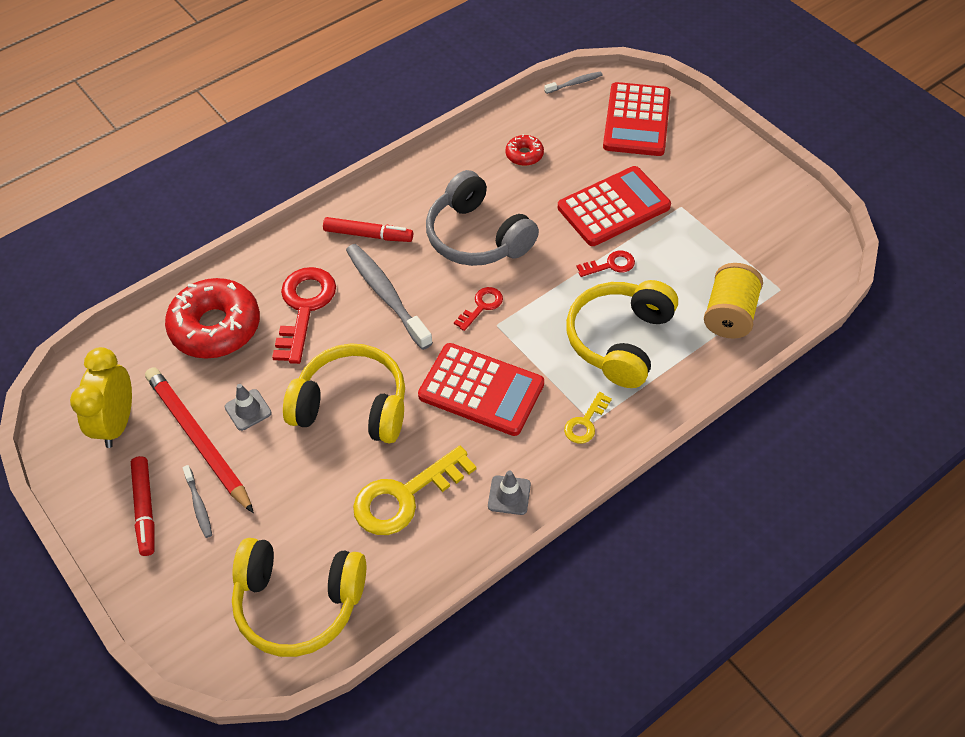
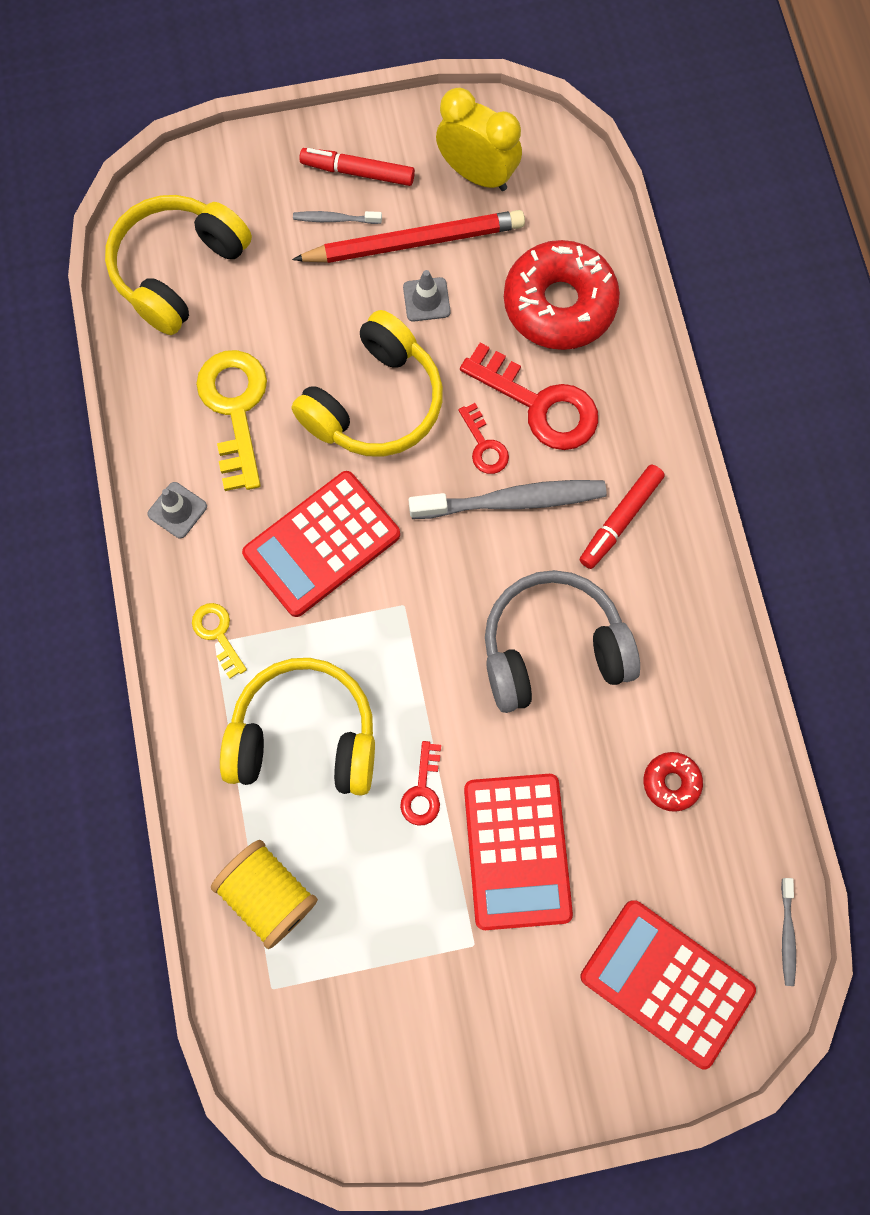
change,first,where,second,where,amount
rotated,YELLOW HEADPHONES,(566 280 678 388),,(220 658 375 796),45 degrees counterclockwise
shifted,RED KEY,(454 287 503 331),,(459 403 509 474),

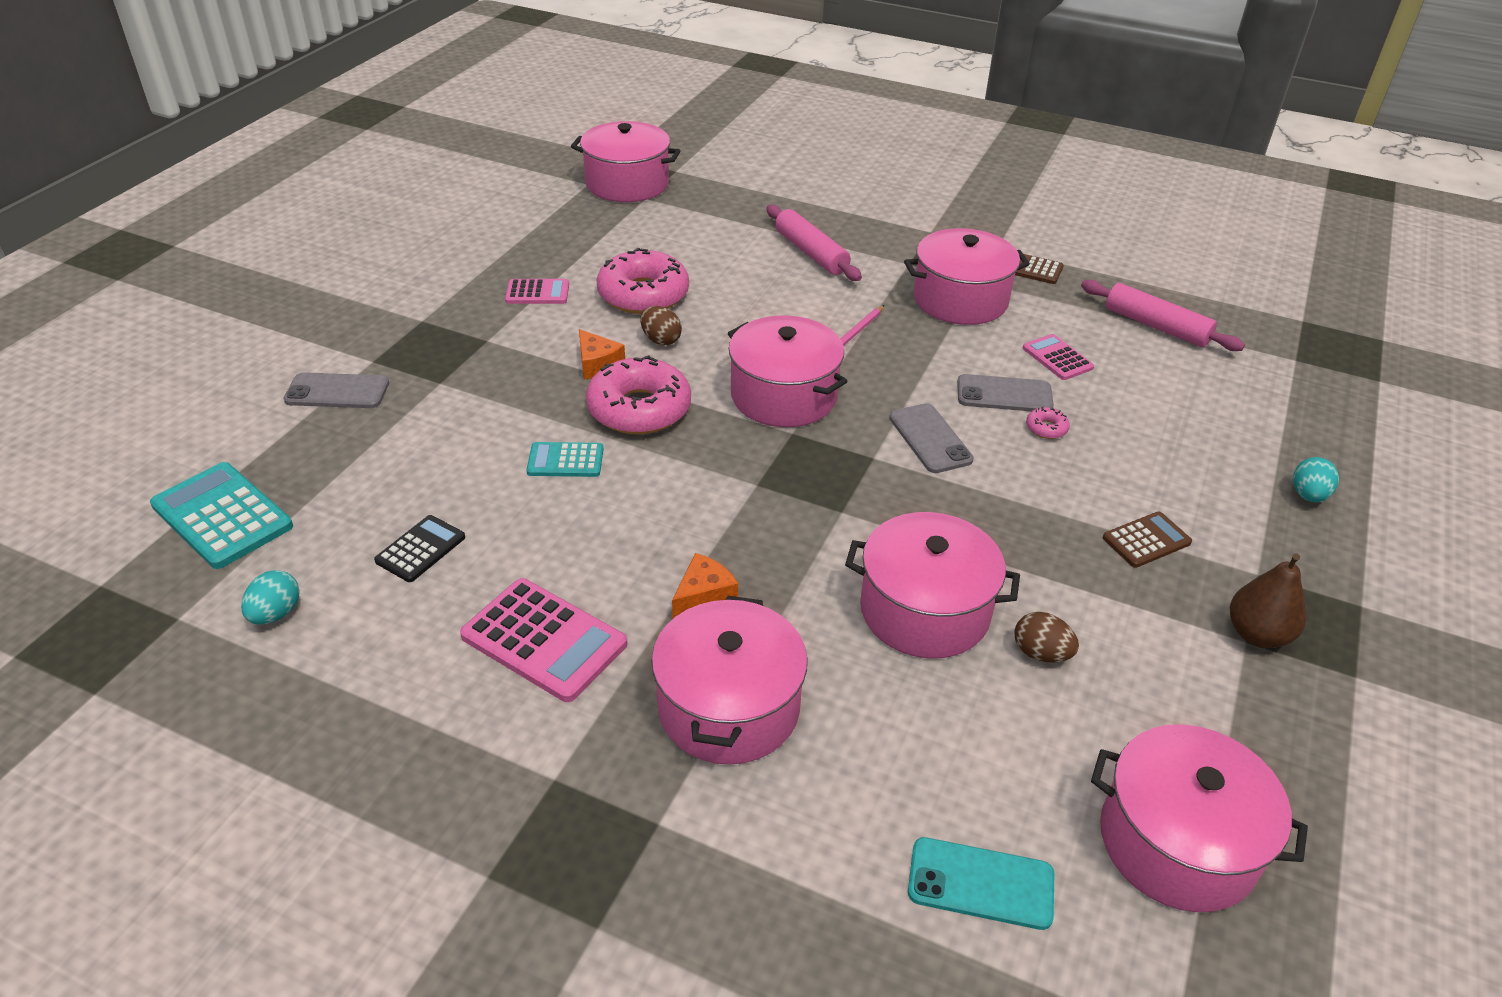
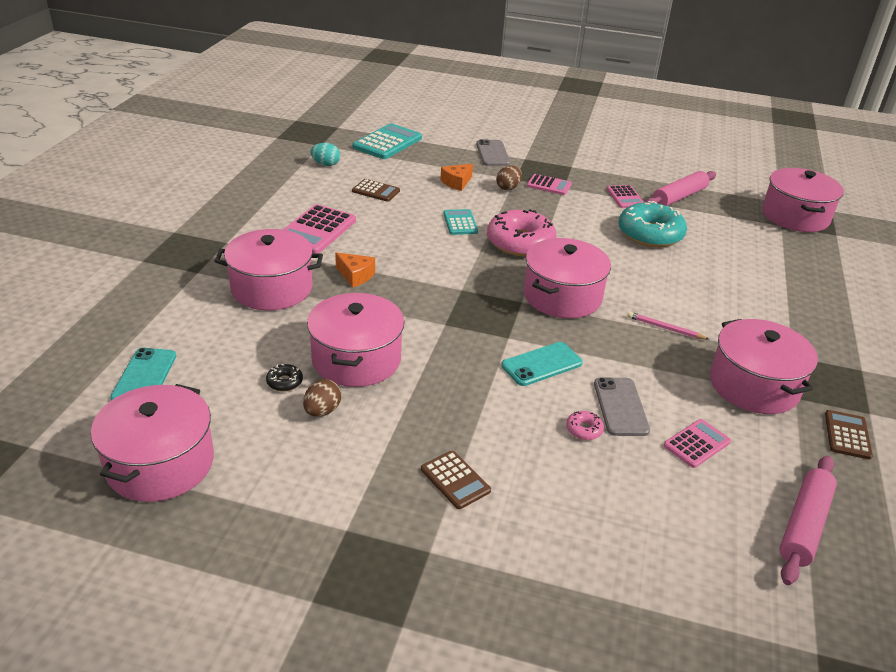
change,first,where,second,where,amount
new,,,BLACK DONUT,(266 364 303 391),
repainted,BLACK CALCULATOR,(374 515 465 582),BROWN CALCULATOR,(352 179 400 202),
shifted,ORANGE CHEESE,(579 329 625 380),,(440 164 473 191),
shifted,BROWN EGG,(640 306 682 345),,(496 165 522 190),
repainted,GREY PHONE,(889 403 974 473),TURQUOISE PHONE,(501 342 583 386),
new,,,PINK CALCULATOR,(527 174 572 195),
repainted,PINK DONUT,(597 248 689 314),TURQUOISE DONUT,(619 201 687 247),
shifted,PINK ROLLING PIN,(766 205 862 281),,(645 171 716 206),
gone,BROWN PEAR,(1230 553 1306 648),,,
gone,TURQUOISE EGG,(1293 457 1339 502),,,

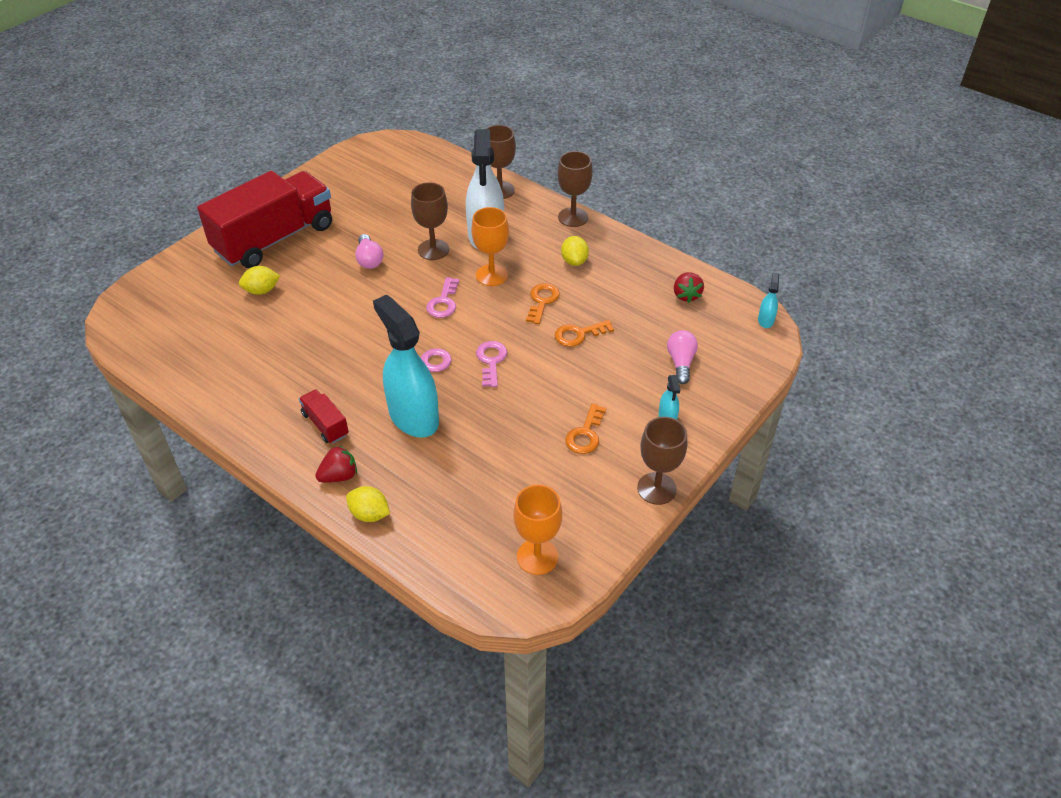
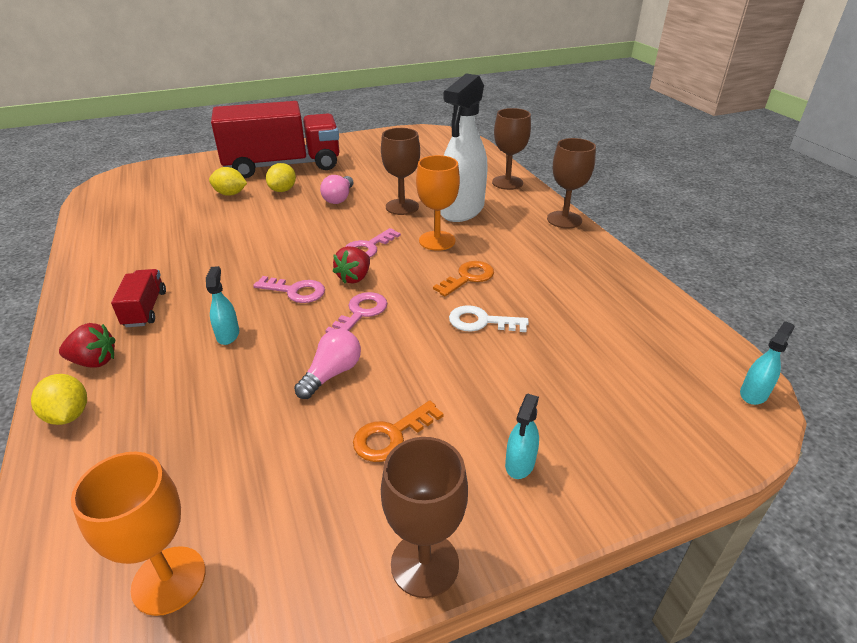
change,first,where,second,where,amount
scaled,TURQUOISE SPRAY BOTTLE,(373 295 439 438),,(206 266 239 345),x0.41
shifted,YELLOW LEMON,(561 236 589 266),,(266 163 296 192),
shifted,PINK LIGHT BULB,(667 330 698 384),,(294 329 361 399),
shifted,RED STRAWBERRY,(674 272 704 303),,(333 246 370 284),
repainted,ORANGE KEY,(555 320 614 347),WHITE KEY,(449 305 529 332),

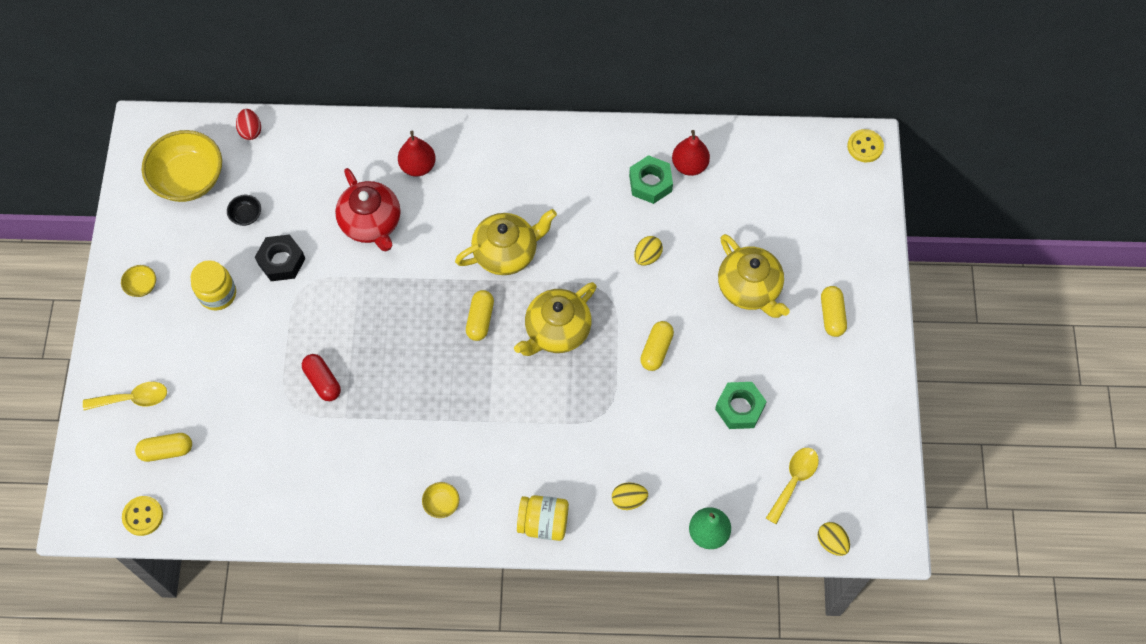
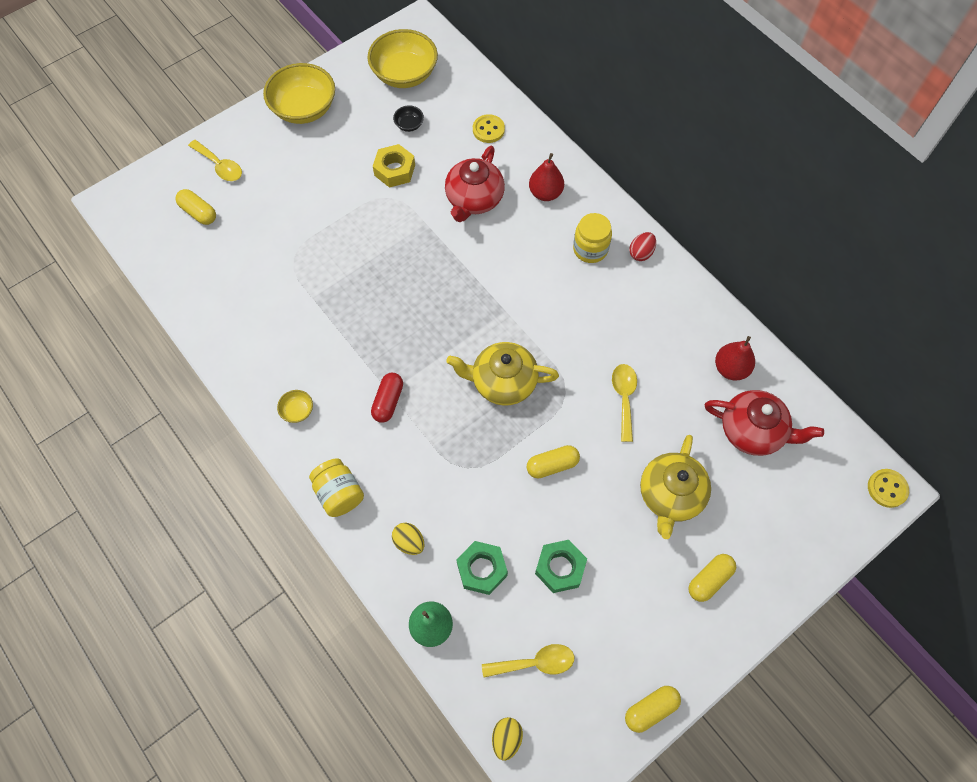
change,first,where,second,where,amount
scaled,YELLOW BOWL,(121 265 156 297),,(263 63 335 124),x2.33
shifted,RED CAPSULE,(302 354 341 401),,(371 373 403 423),
repainted,BLACK NUT,(255 234 305 281),YELLOW NUT,(373 144 415 188),
shifted,GREEN NUT,(629 155 673 204),,(457 541 508 595),
shifted,YELLOW BUTTON,(122 496 163 536),,(473 114 505 143),
shifted,YELLOW JAR,(191 260 236 311),,(573 213 612 263),
swapped,YELLOW EGG,(634 236 663 266),YELLOW SPOON,(612 364 637 442),
shifted,YELLOW CAPSULE,(466 290 494 341),,(625 686 681 733),
shifted,RED EGG,(236 109 261 140),,(629 232 656 261),
new,,,RED TEAPOT,(705 390 824 456),
gone,YELLOW TEAPOT,(455 209 557 275),,,

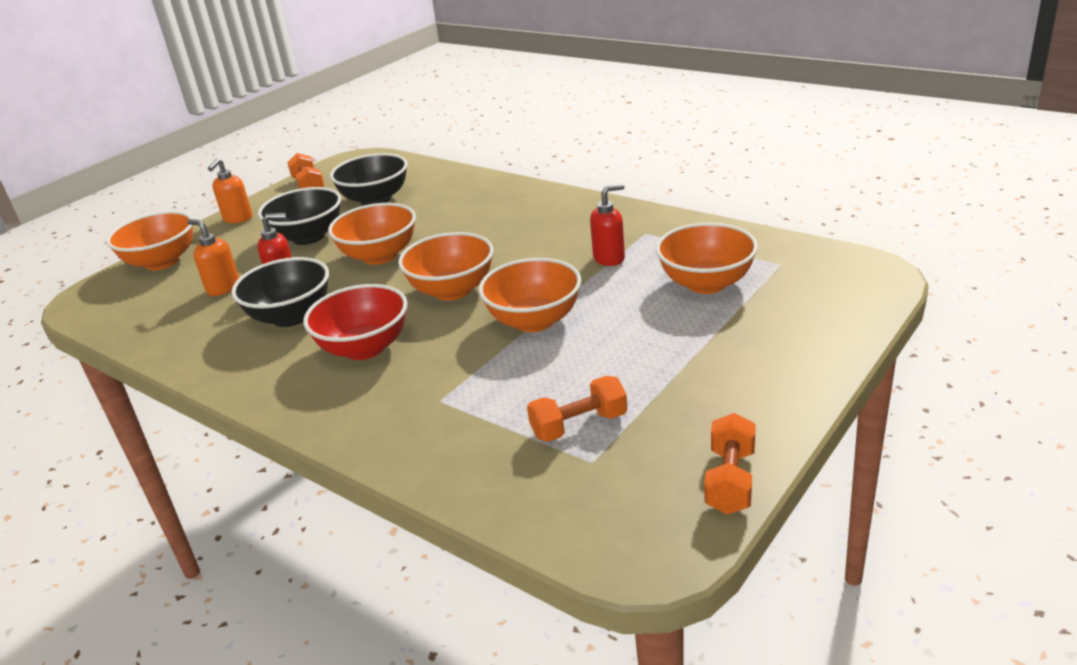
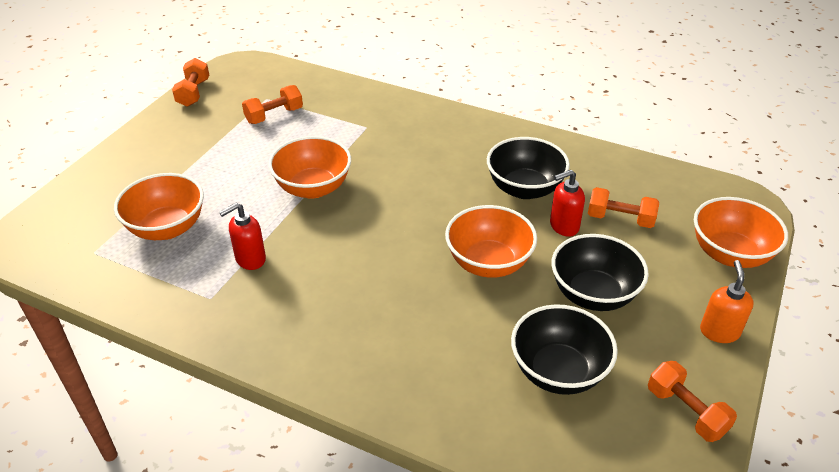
change,first,where,second,where,amount
swapped,ORANGE SOAP DISPENSER,(188 219 239 296),ORANGE DUMBBELL,(588 187 659 228),
gone,RED BOWL,(303 284 408 360),,,
gone,ORANGE BOWL,(398 232 494 300),,,

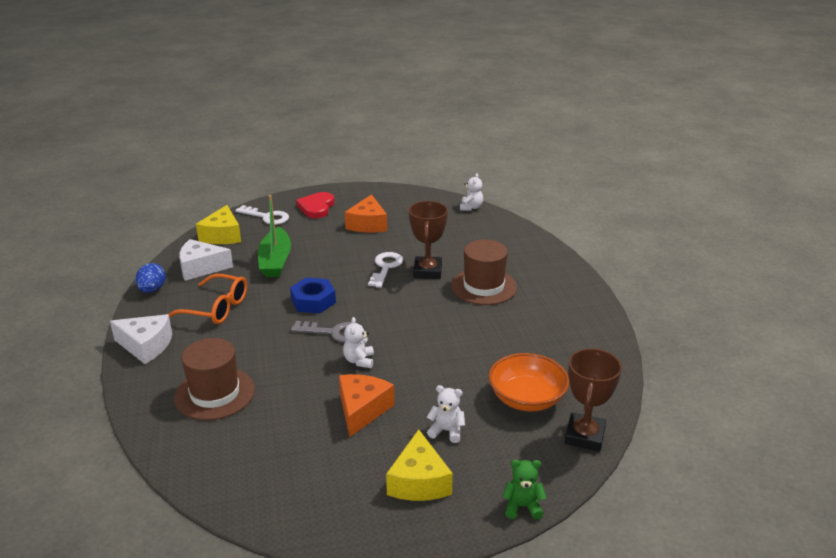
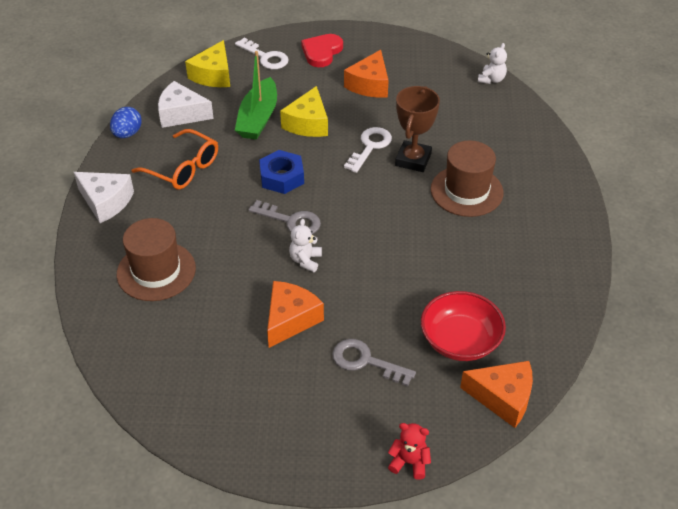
change,first,where,second,where,amount
shifted,YELLOW CHEESE,(386 429 453 501),,(280 86 328 137),
swapped,WHITE TEDDY BEAR,(427 385 465 443),GREY KEY,(332 339 416 387),
repainted,GREEN TEDDY BEAR,(502 460 547 519),RED TEDDY BEAR,(388 423 431 480),
repainted,ORANGE BOWL,(488 353 569 411),RED BOWL,(421 291 506 361),
swapped,BROWN TROPHY,(564 348 622 451),ORANGE CHEESE,(460 361 533 428),

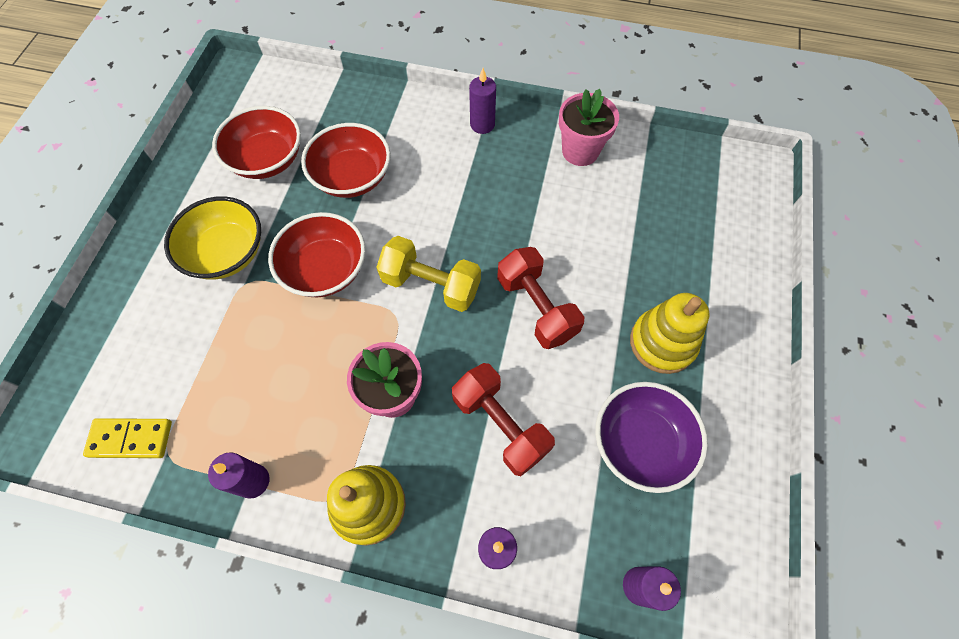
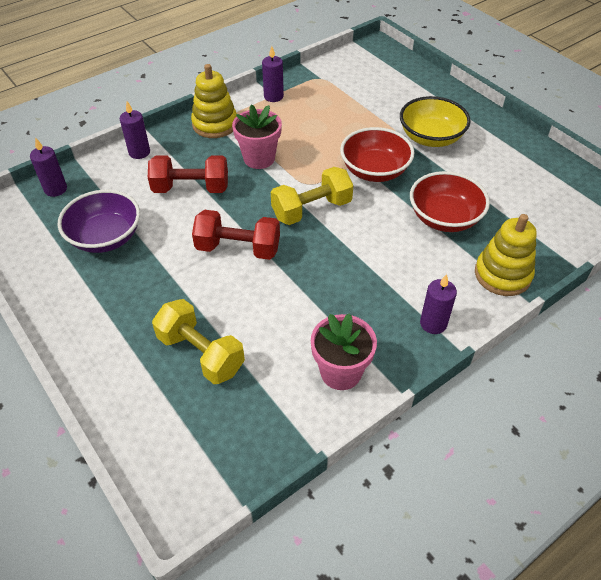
change,first,where,second,where,amount
new,,,YELLOW DUMBBELL,(152 299 245 384),
shifted,YELLOW STACKING TOY,(630 293 709 374),,(475 214 537 296),
gone,YELLOW DOMINO,(83 418 172 458),,,
gone,RED BOWL,(212 106 301 179),,,

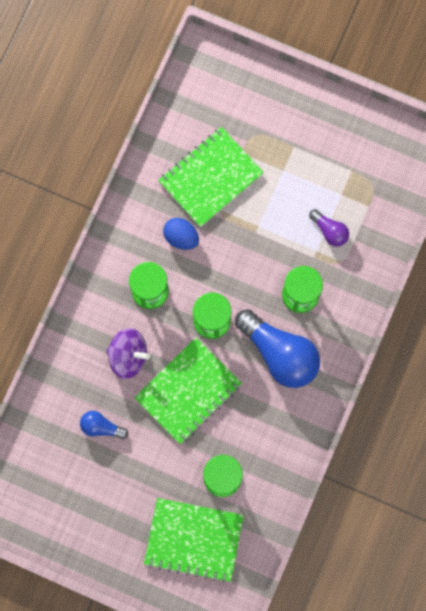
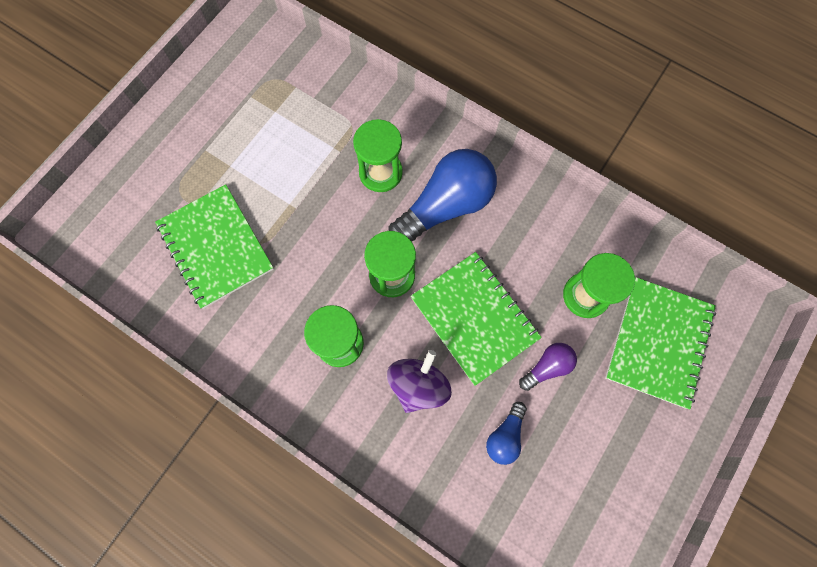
change,first,where,second,where,amount
shifted,PURPLE LIGHT BULB,(309 209 349 247),,(519 343 577 391),
gone,BLUE EGG,(163 218 199 250),,,

